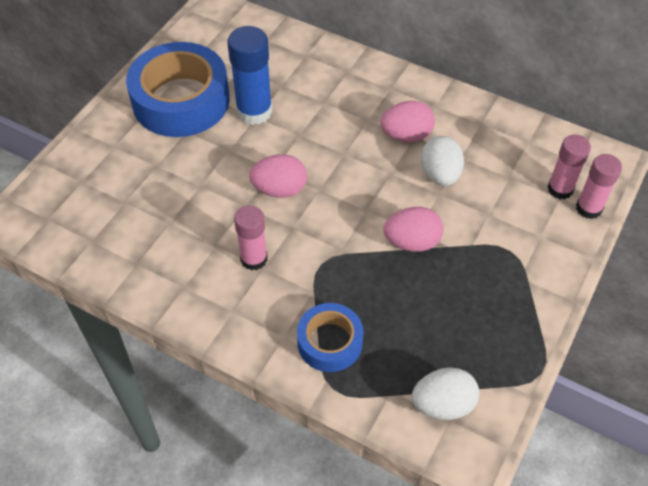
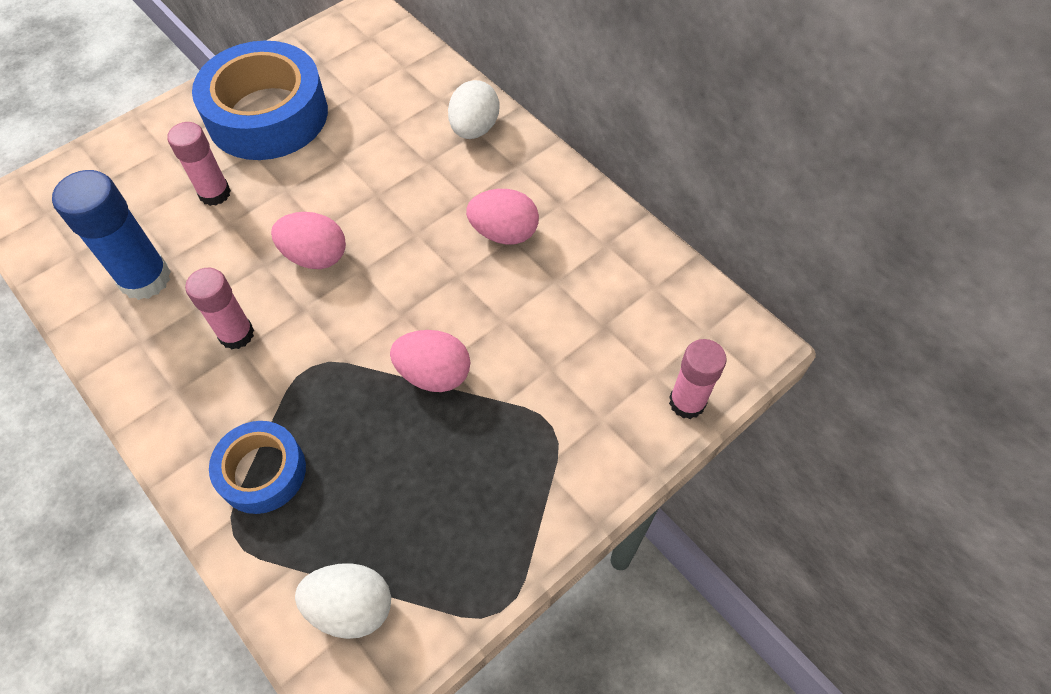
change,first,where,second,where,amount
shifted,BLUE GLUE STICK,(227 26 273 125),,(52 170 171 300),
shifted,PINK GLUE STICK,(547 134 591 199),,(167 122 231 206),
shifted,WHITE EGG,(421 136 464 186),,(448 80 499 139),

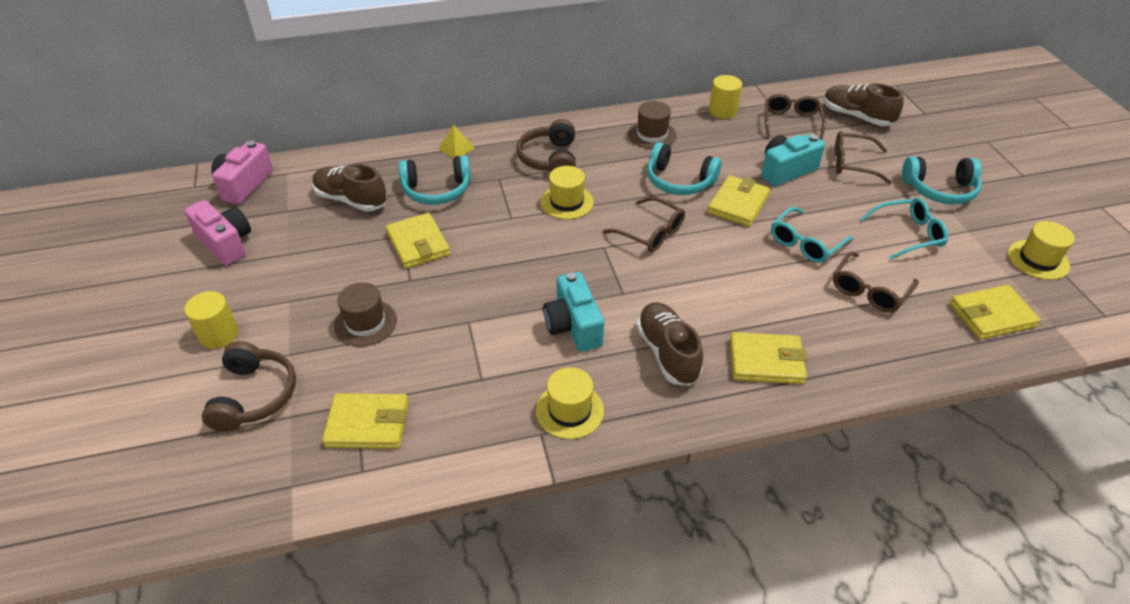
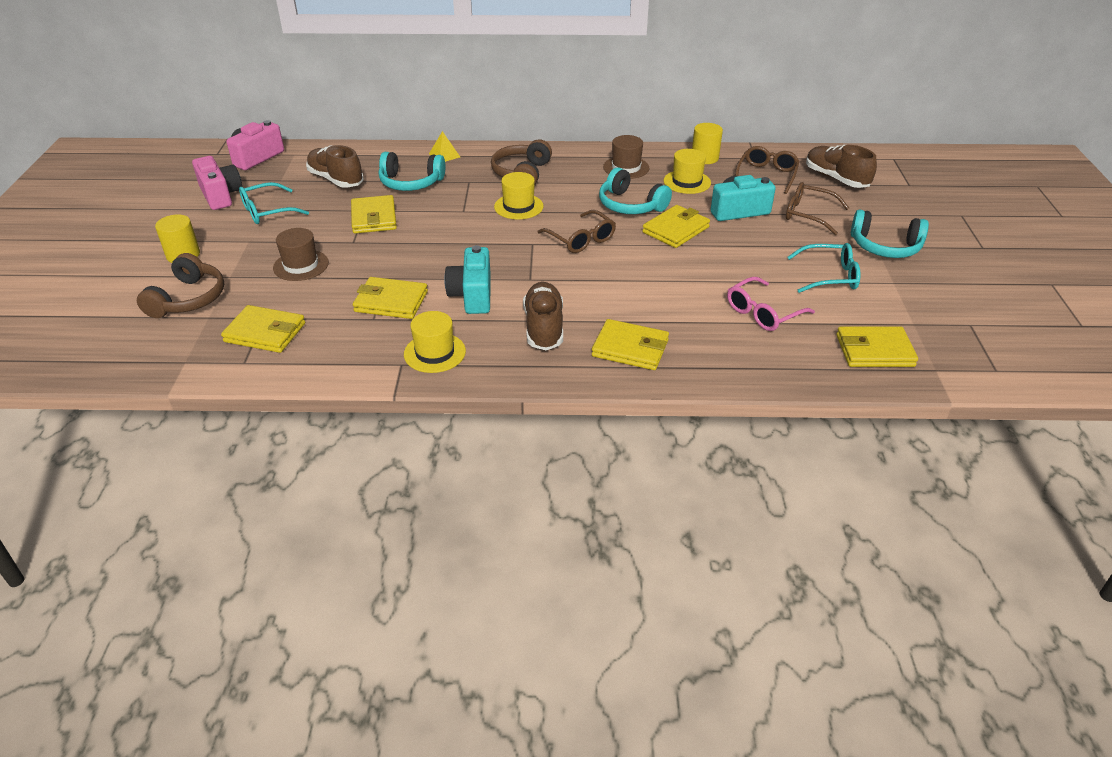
change,first,where,second,where,amount
shifted,TURQUOISE GLASSES,(771 207 854 263),,(239 182 309 224),
new,,,YELLOW WALLET,(353 277 428 319),
shifted,YELLOW HAT,(1008 221 1075 280),,(663 149 711 194),
repainted,BROWN GLASSES,(833 252 919 312),PINK GLASSES,(727 277 815 331),

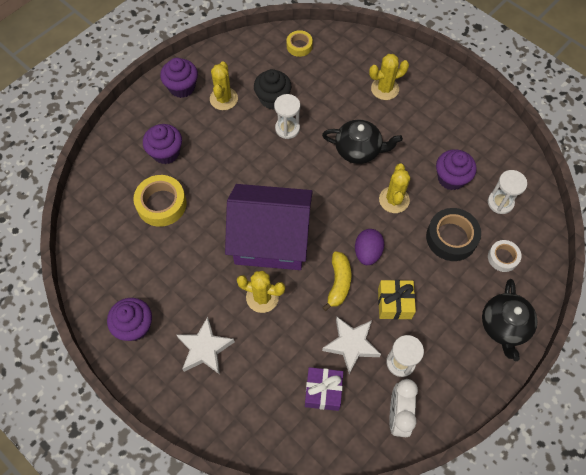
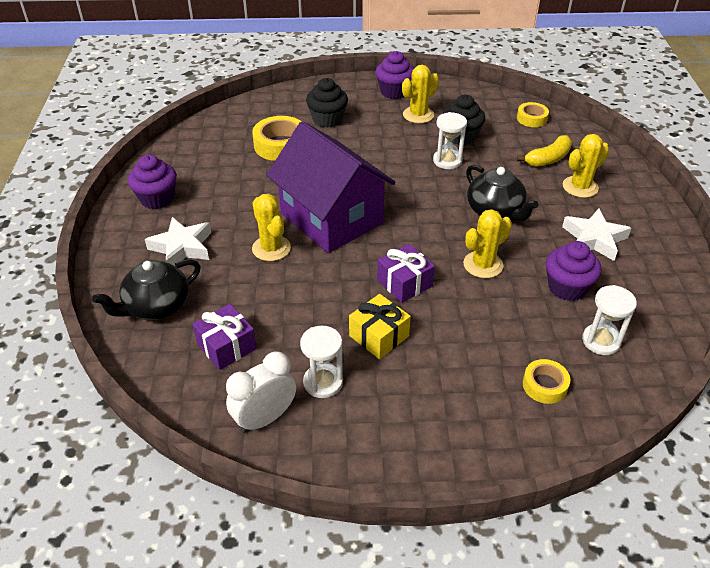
change,first,where,second,where,amount
shifted,BLACK TEAPOT,(482 279 537 361),,(92 259 201 320),
repainted,PURPLE CUPCAKE,(143 124 182 164),BLACK CUPCAKE,(306 78 348 128),
swapped,PURPLE EGG,(355 229 384 265),PURPLE GIFT,(377 244 435 303),
shifted,YELLOW BANANA,(322 251 351 311),,(517 135 572 167),
repainted,WHITE TAPE,(488 240 522 272),YELLOW TAPE,(523 359 570 404),
shifted,WHITE STAR,(322 317 381 375),,(562 208 631 261),
rotated,YELLOW CACTUS,(369 54 409 100),,(563 134 609 198),60 degrees counterclockwise
gone,BLACK TAPE,(426 208 481 261),,,

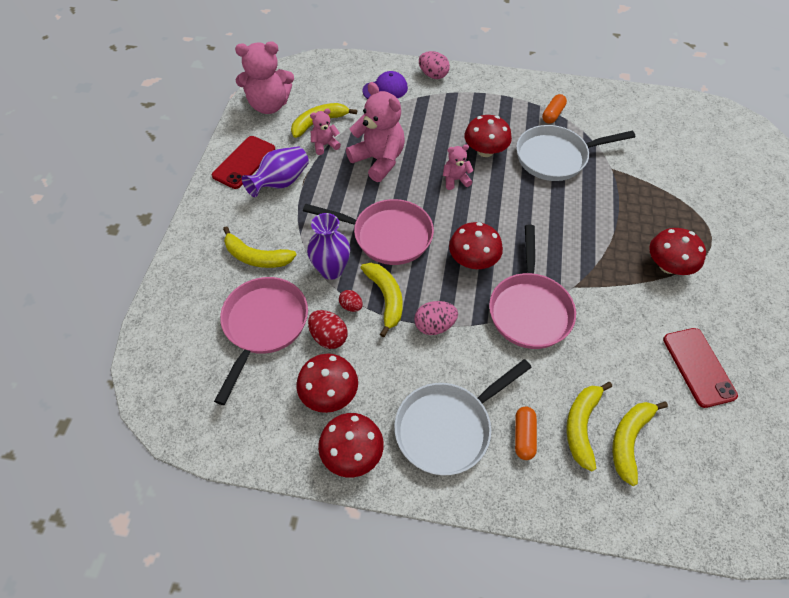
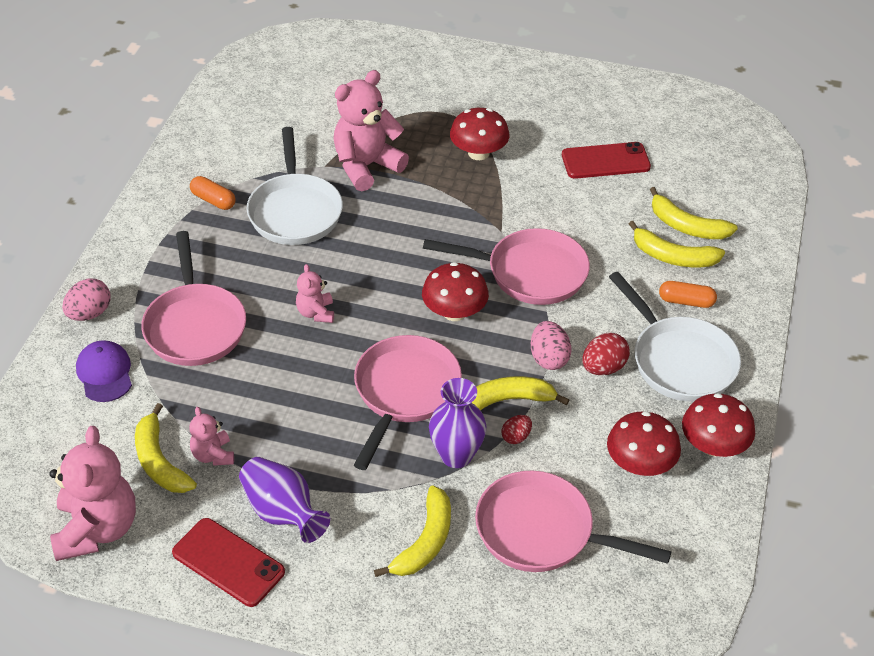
change,first,where,second,where,amount
new,,,PINK PAN,(141 231 246 366),
shifted,PINK TEDDY BEAR,(346 82 405 182),,(333 70 409 191),
shifted,RED EGG,(308 310 347 349),,(582 333 630 375),
gone,RED MUSHROOM,(464 115 512 157),,,

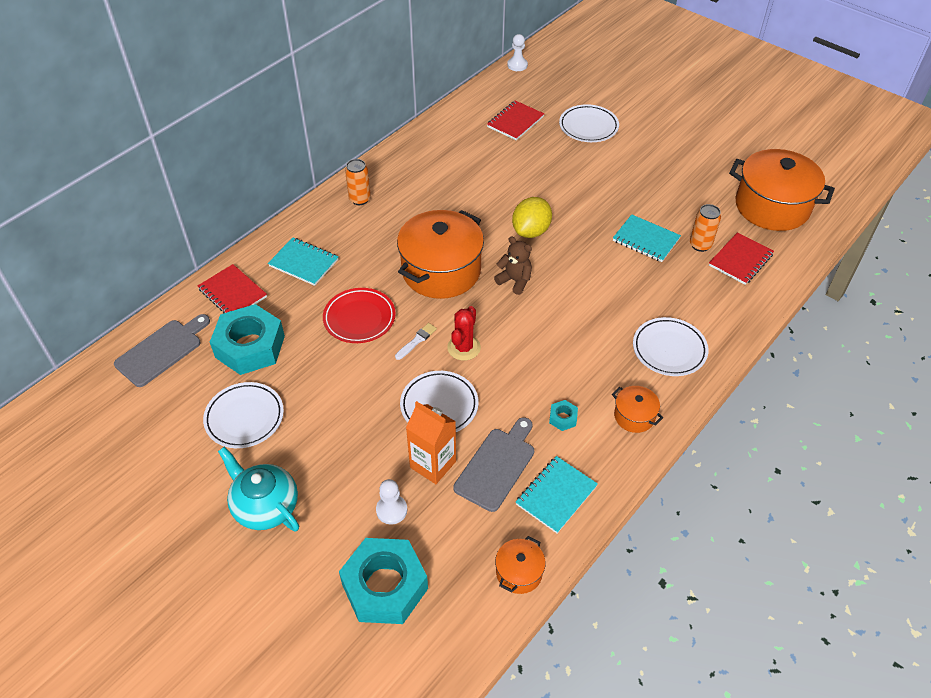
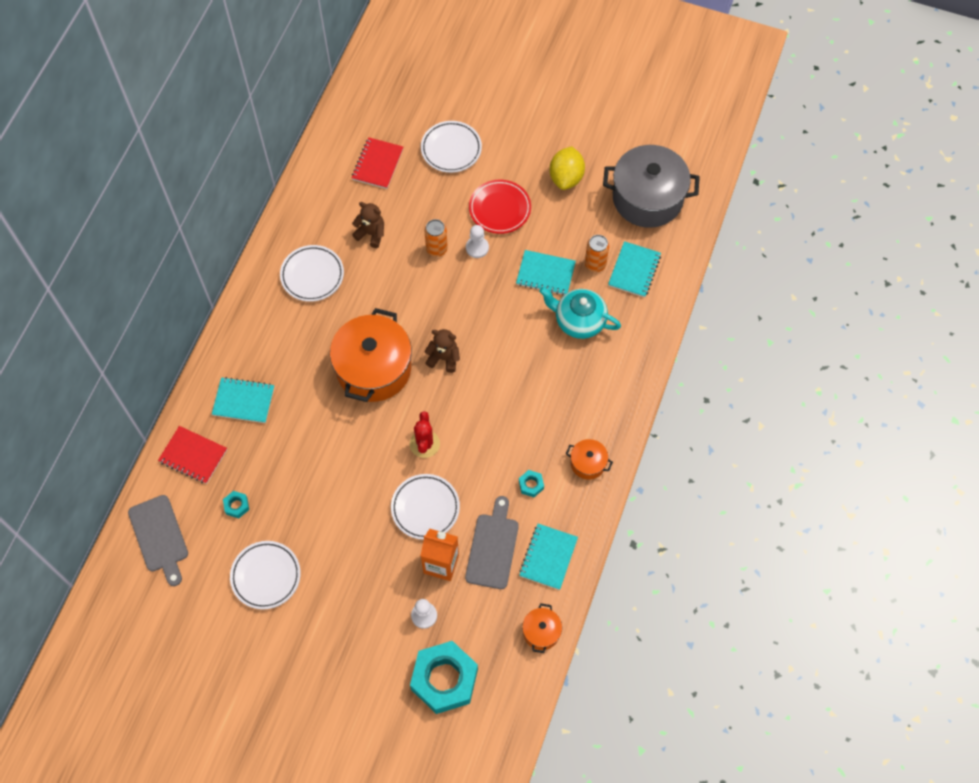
change,first,where,second,where,amount
rotated,GREY CUTTING BOARD,(114 314 210 387),,(128 495 188 586),135 degrees clockwise
scaled,TURQUOISE NUT,(210 304 285 375),,(223 491 249 518),x0.41
shifted,WHITE PLATE,(633 317 708 376),,(280 245 344 302),
new,,,BROWN TEDDY BEAR,(352 202 384 248),
shifted,ORANGE CAN,(345 159 371 205),,(424 219 448 257),
shifted,WHITE PAWN,(507 34 528 71),,(466 225 489 258),
shifted,RED PLATE,(323 288 396 343),,(469 180 531 234),
shifted,TURQUOISE TEAPOT,(218 447 299 531),,(539 287 621 339),
shifted,YELLOW LEMON,(512 197 552 238),,(550 146 585 190),
repainted,ORANGE POT,(729 149 835 231),GREY POT,(603 145 700 228),
repainted,RED NOTEBOOK,(709 232 774 285),TURQUOISE NOTEBOOK,(608 241 661 297),
gone,WHITE BRUSH,(395 323 437 360),,,

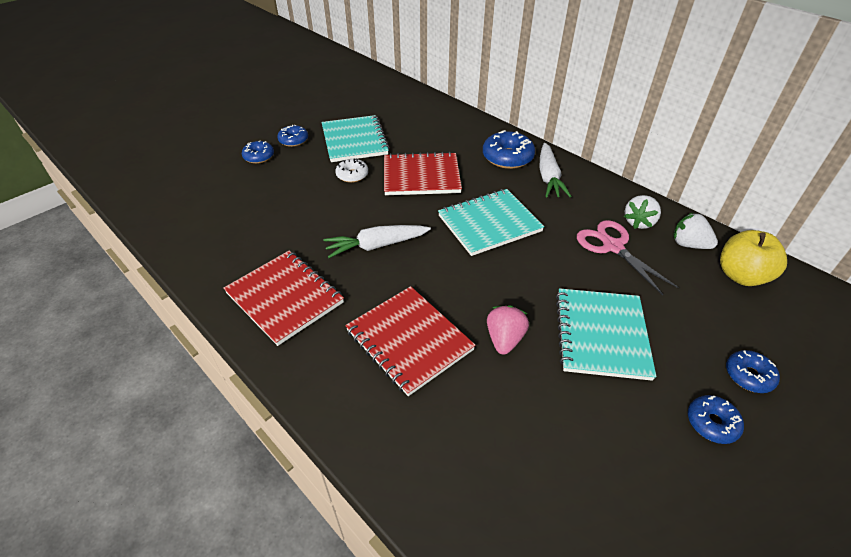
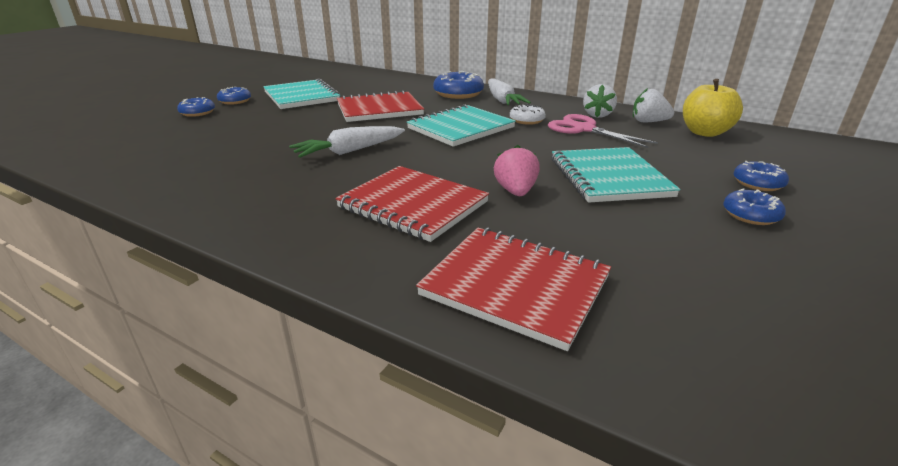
change,first,where,second,where,amount
shifted,RED NOTEBOOK,(223 251 344 346),,(416 227 611 351),
shifted,WHITE DONUT,(335 158 368 183),,(510 104 546 125),

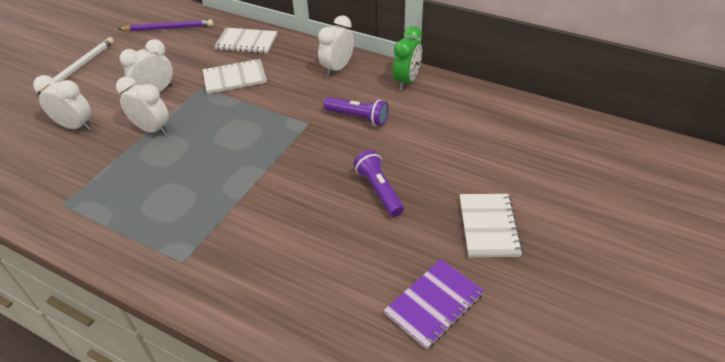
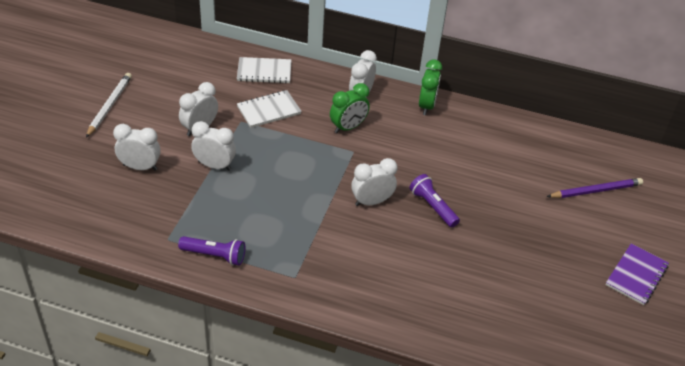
change,first,where,second,where,amount
shifted,PURPLE FLASHLIGHT,(324 97 389 126),,(178 236 245 265),
new,,,GREEN CLOCK,(330 83 370 133),
new,,,WHITE CLOCK,(351 158 398 206),
shifted,PURPLE PENCIL,(118 19 214 31),,(546 178 643 198),
shifted,PURPLE NOTEBOOK,(384 259 484 349),,(606 244 669 305),
gone,WHITE NOTEBOOK,(460 194 523 257),,,

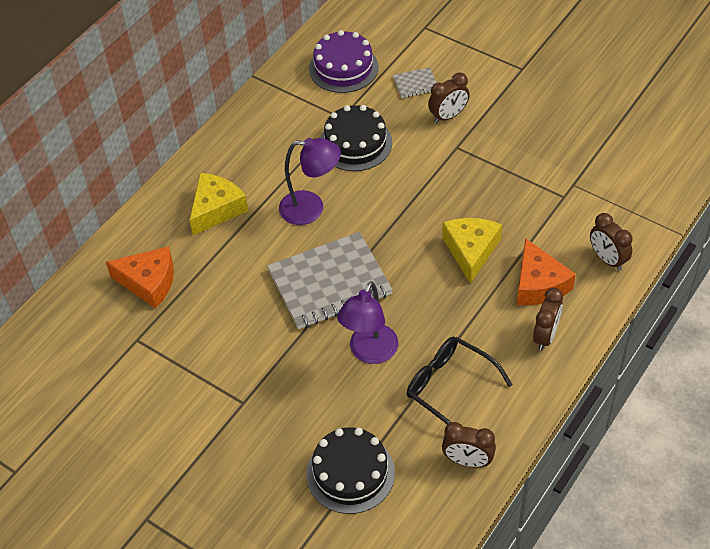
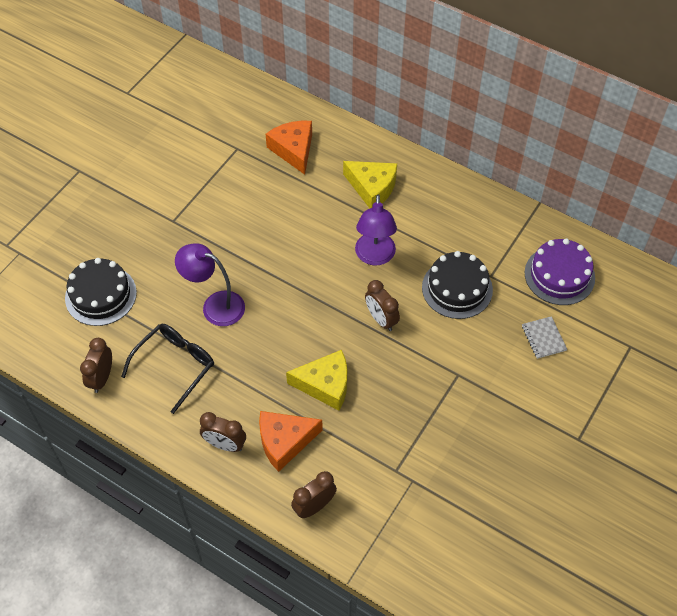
change,first,where,second,where,amount
rotated,ORANGE CHEESE,(106 246 174 309),,(266 121 312 175),150 degrees clockwise
shifted,BROWN CLOCK,(428 73 470 123),,(365 280 400 331),
gone,GREY NOTEBOOK,(267 232 393 329),,,

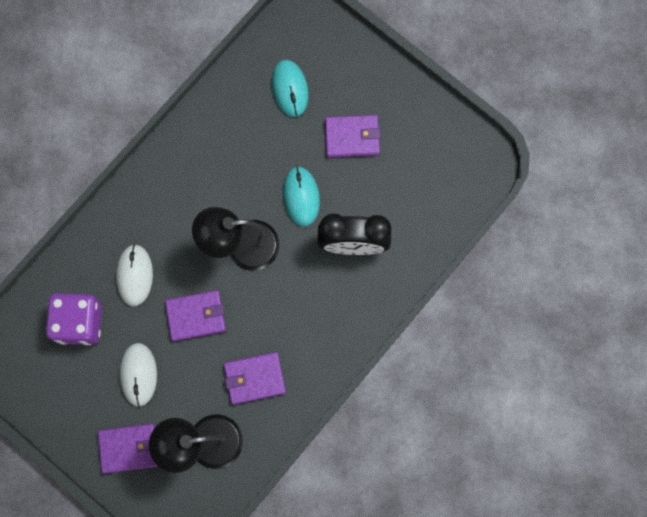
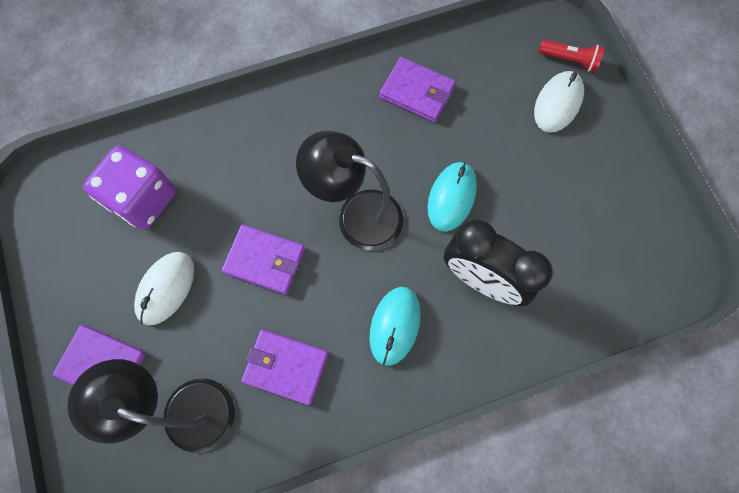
change,first,where,second,where,amount
shifted,TURQUOISE MOUSE,(272 60 309 117),,(369 287 421 366),
shifted,PURPLE WALLET,(325 115 381 158),,(379 57 456 122),
shifted,WHITE MOUSE,(116 244 153 306),,(534 71 584 133),
new,,,RED FLASHLIGHT,(539 40 605 72),

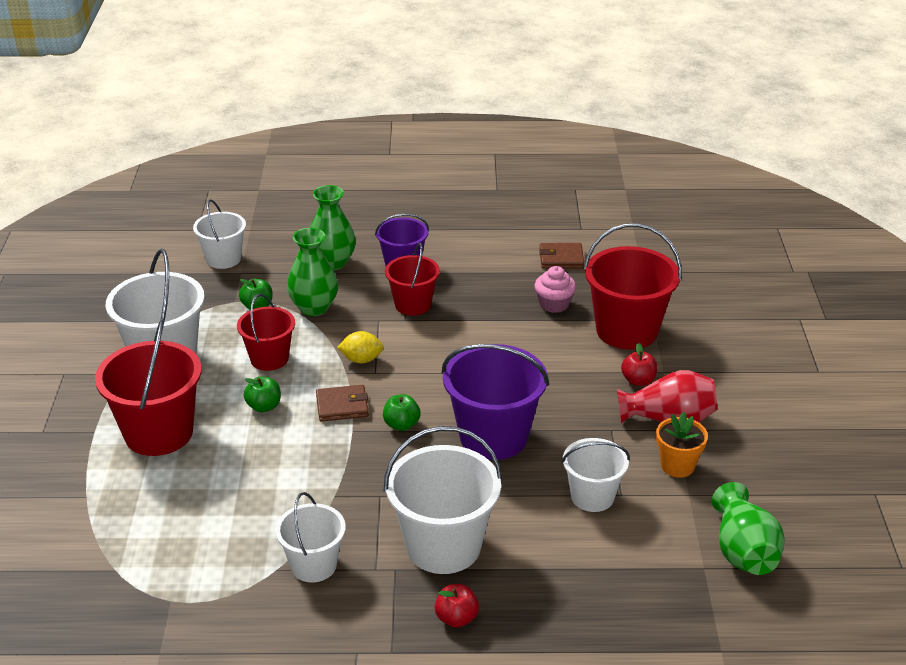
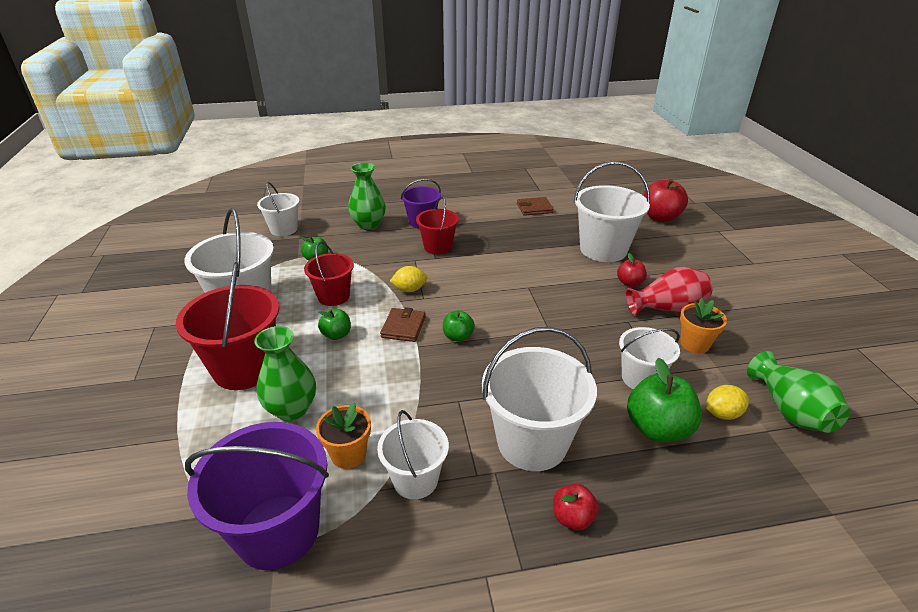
change,first,where,second,where,amount
shifted,PURPLE BUCKET,(442 344 549 460),,(185 422 329 570),
shifted,GREEN VASE,(287 228 338 316),,(254 326 316 421),
new,,,ORANGE FLOWER POT,(316 402 371 469),
rotated,BROWN WALLET,(316 385 369 422),,(380 307 426 342),60 degrees counterclockwise
repainted,RED BUCKET,(584 223 682 350),WHITE BUCKET,(574 161 650 262),
new,,,GREEN APPLE,(627 358 702 443),
new,,,RED APPLE,(643 179 688 222),
new,,,YELLOW LEMON,(706 385 749 420),
gone,PINK CUPCAKE,(535 266 576 313),,,

